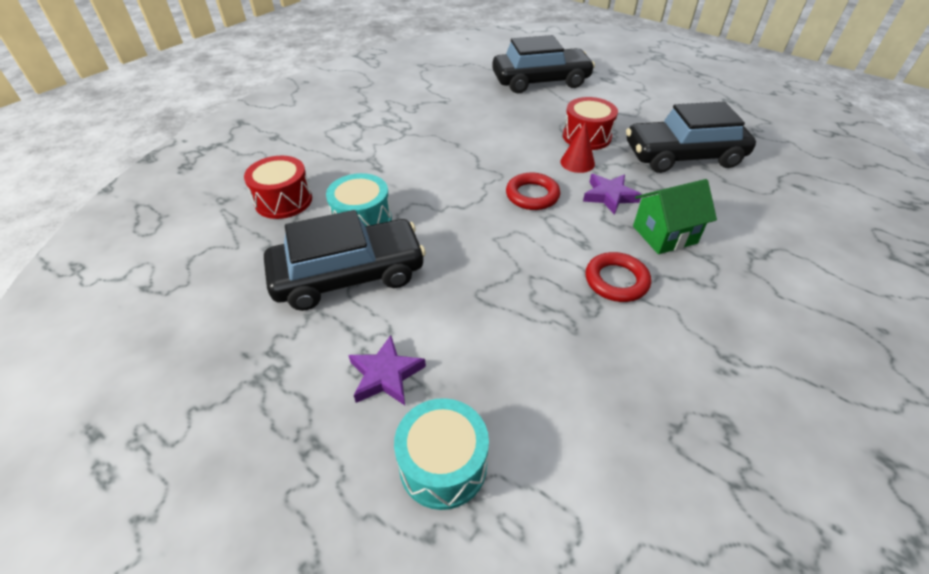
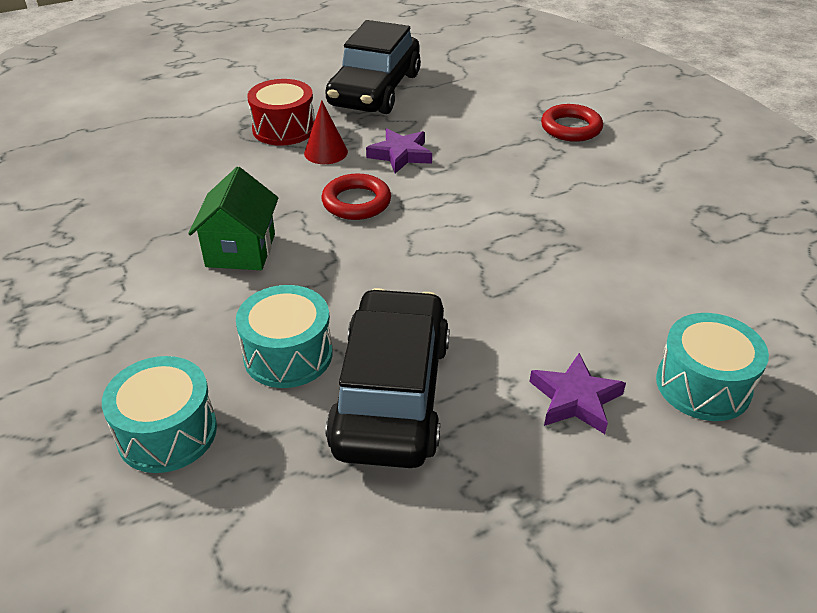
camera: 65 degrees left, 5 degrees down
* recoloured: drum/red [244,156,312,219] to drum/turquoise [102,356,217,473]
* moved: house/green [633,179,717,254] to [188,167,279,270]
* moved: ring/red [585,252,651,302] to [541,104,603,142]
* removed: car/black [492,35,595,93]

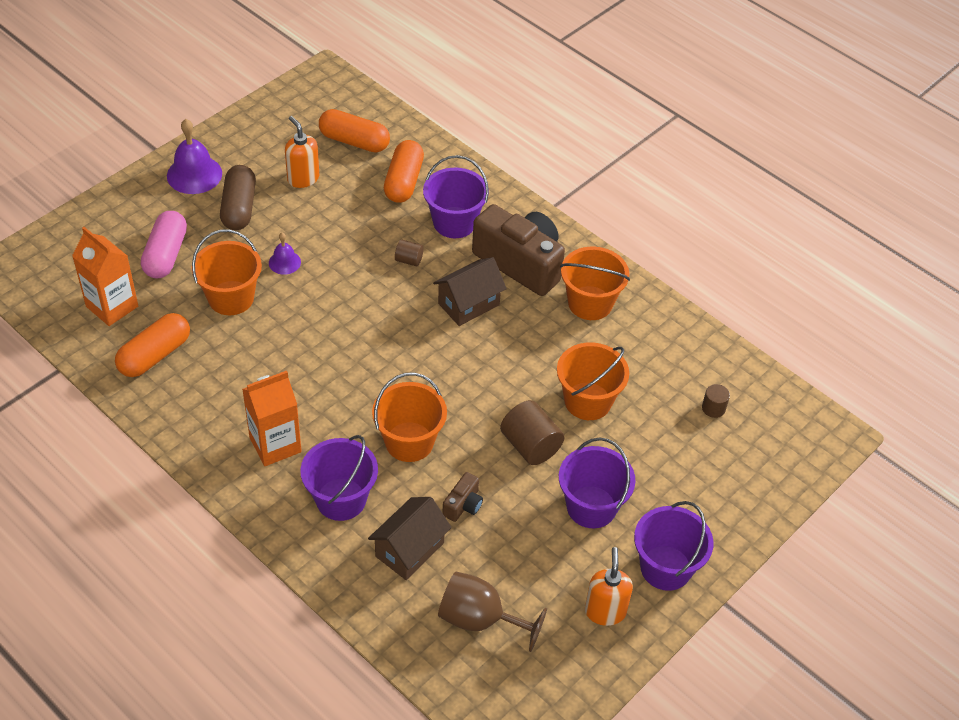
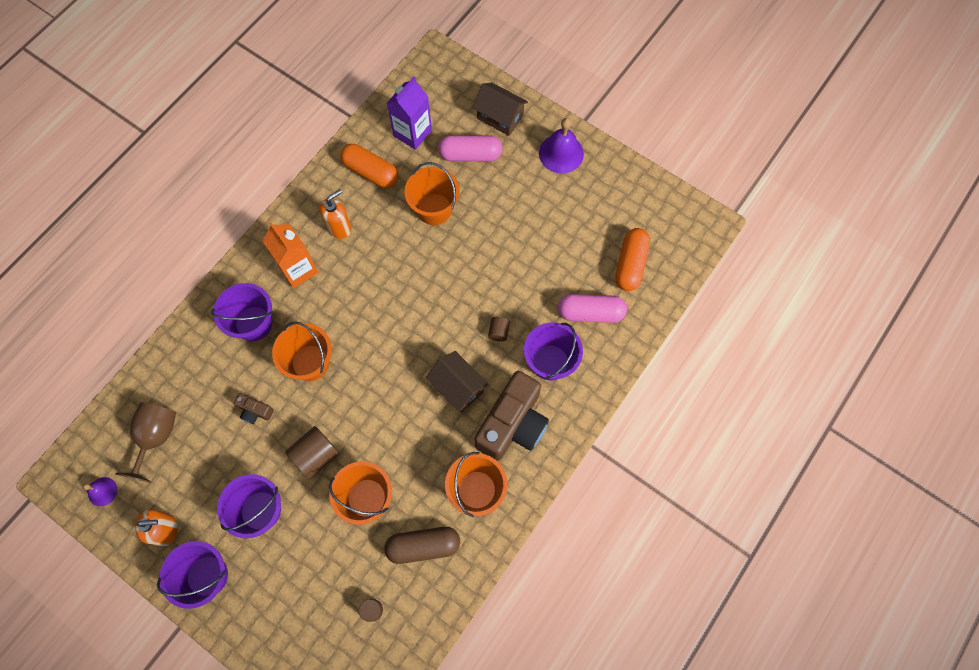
camera: 85 degrees right, 20 degrees up
* moved: bell/purple [269,233,301,275] to [83,477,117,506]
* moved: soap dispenser/orange [285,116,319,188] to [320,189,351,239]
* moved: capsule/brown [220,165,256,230] to [384,527,460,564]
* recoloured: carton/orange [72,227,138,326] to carton/purple [387,76,432,150]
* moved: house/brown [368,497,452,580] to [473,83,528,136]
* recoloured: capsule/orange [384,140,424,203] to capsule/pink [558,294,627,323]

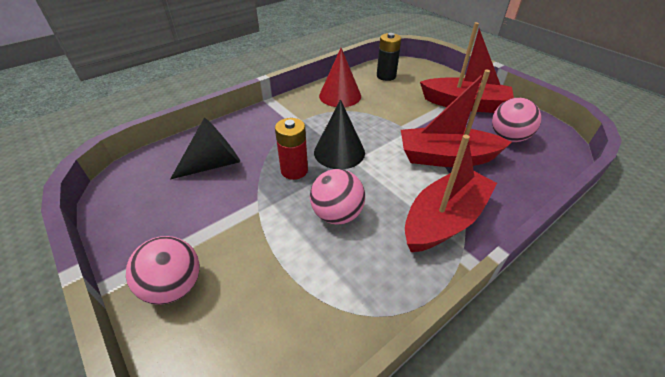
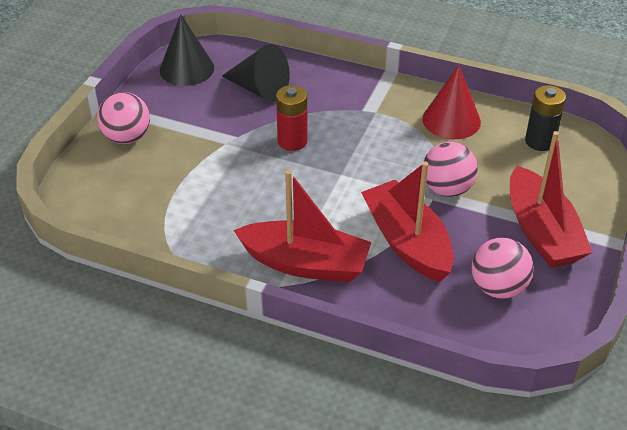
camera: 60 degrees right, 0 degrees up
* moved: cone/black [314,99,365,169] to [160,14,214,86]
* moved: ball/pink [310,169,365,224] to [423,142,478,197]

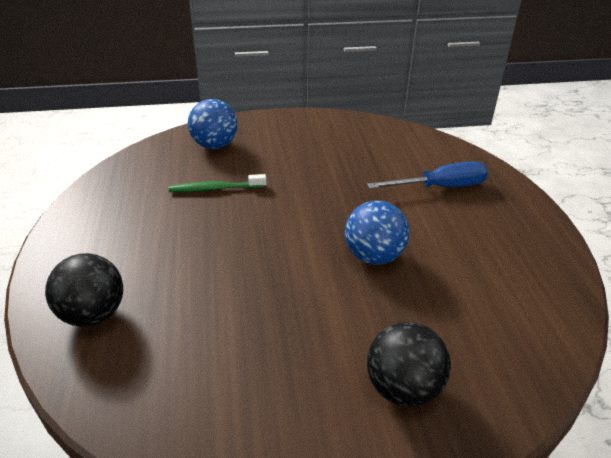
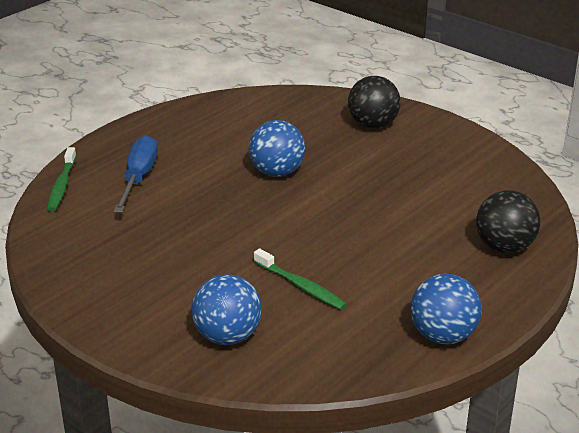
camera: 130 degrees left, 5 degrees down
* added: toothbrush/green [47,147,76,212]
* turned: screwdriver/blue [367,161,488,189] = [114,135,158,213] 60 degrees clockwise
* added: ball/blue [410,274,482,345]

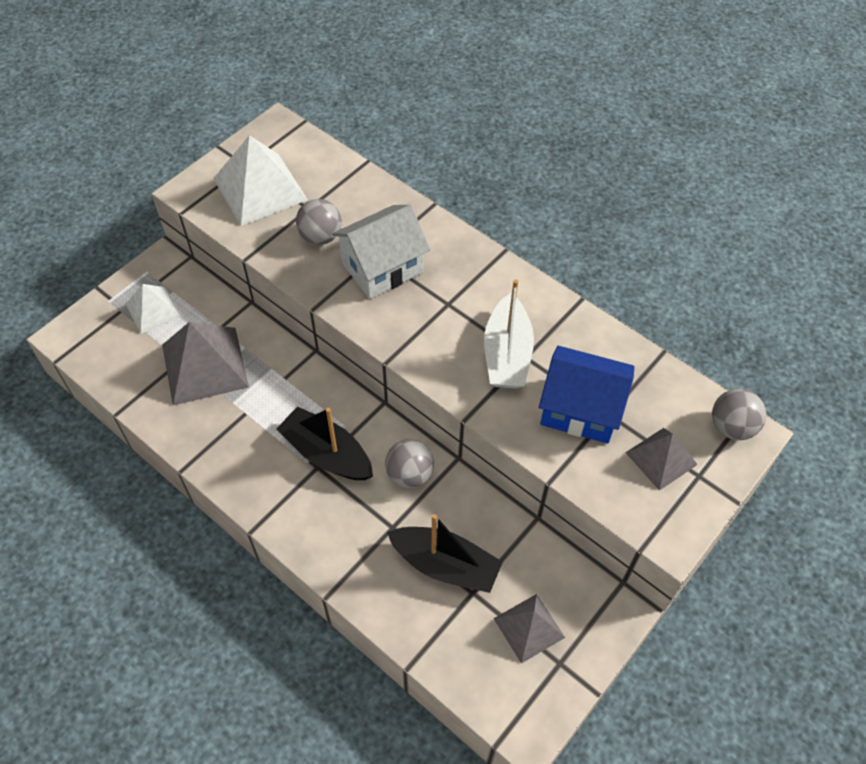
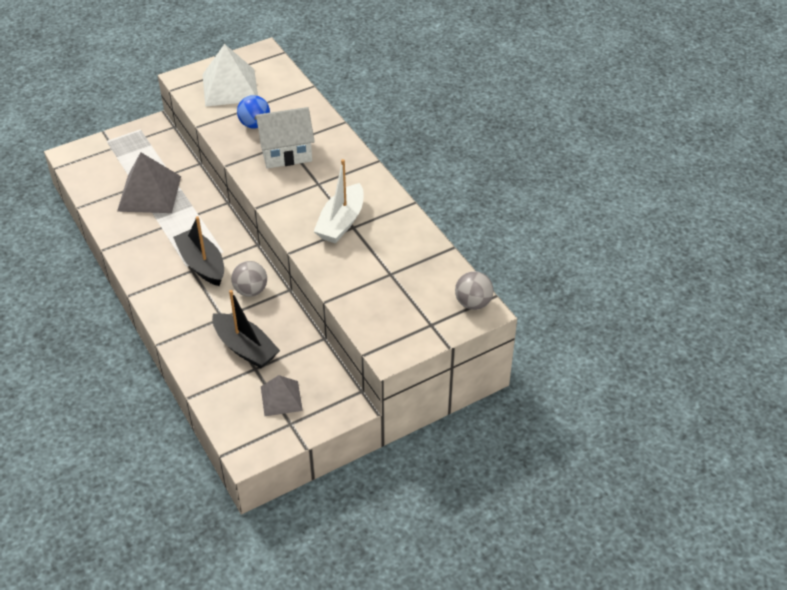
camera: 20 degrees right, 10 degrees down
* recoloured: ball/grey [296,199,341,245] to ball/blue [237,95,270,128]
* removed: pyramid/white [126,284,181,334]
* removed: house/blue [539,346,635,444]
* removed: pyramid/grey [625,428,698,491]

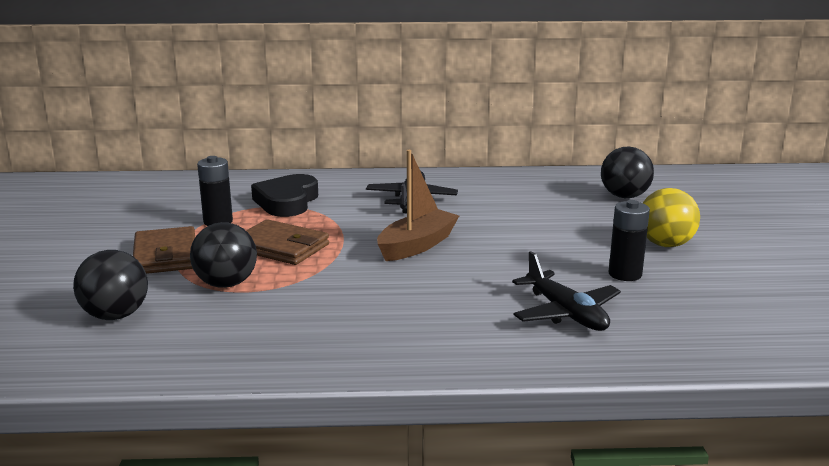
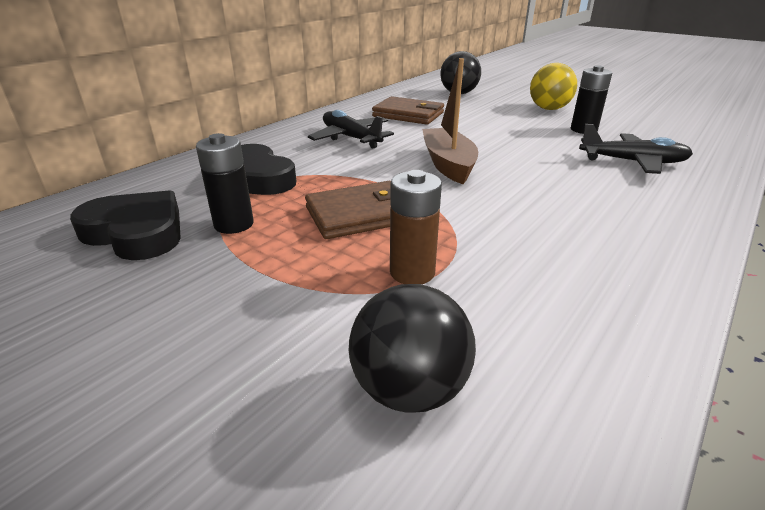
camera: 50 degrees left, 10 degrees up
* added: heart/black [70,190,181,260]
* moved: wallet/brown [133,226,195,274] to [372,96,444,125]
* replaced: ball/black [190,222,257,288] to battery/brown [390,170,442,284]

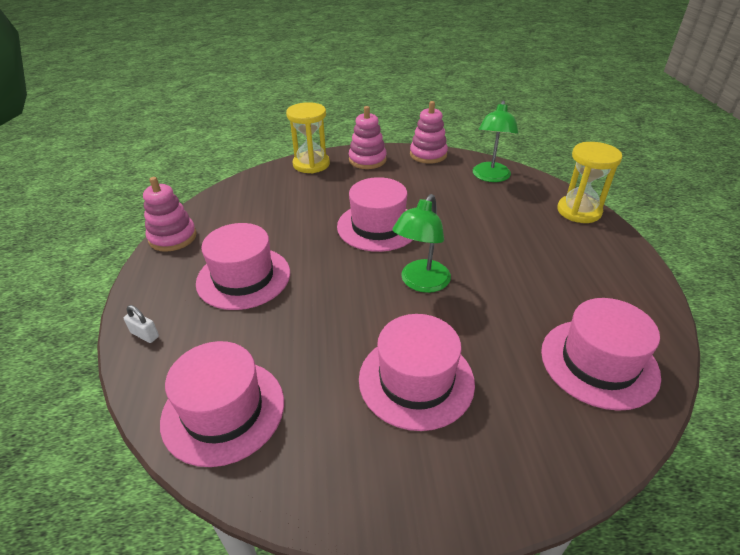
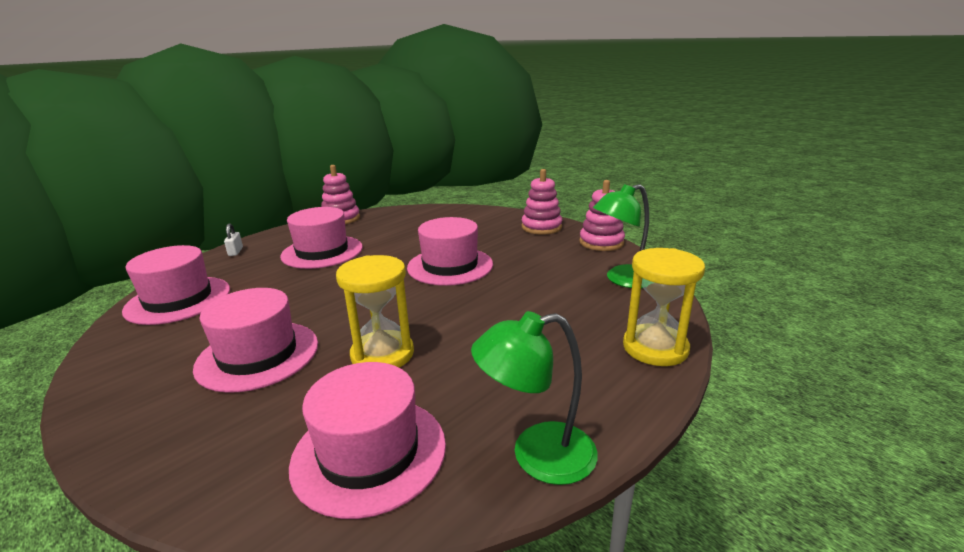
camera: 50 degrees right, 15 degrees down
* moved: hourglass/yellow [286,102,330,173] to [336,255,414,367]
* moved: lamp/green [392,194,451,293] to [471,311,598,485]

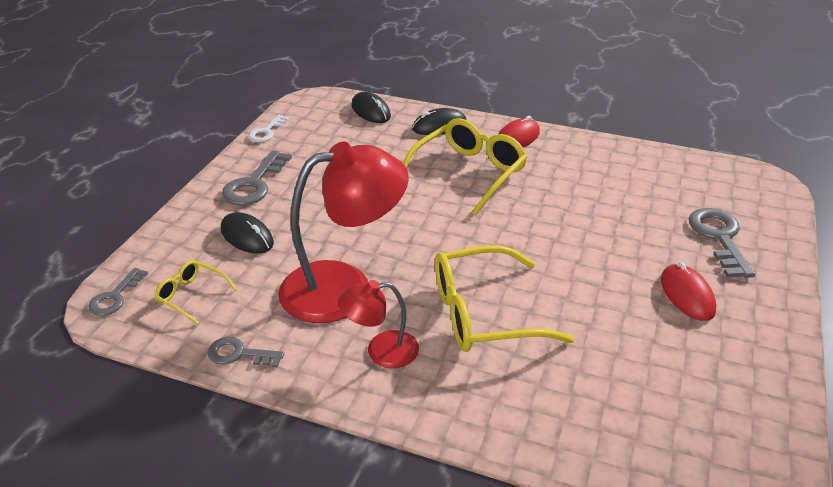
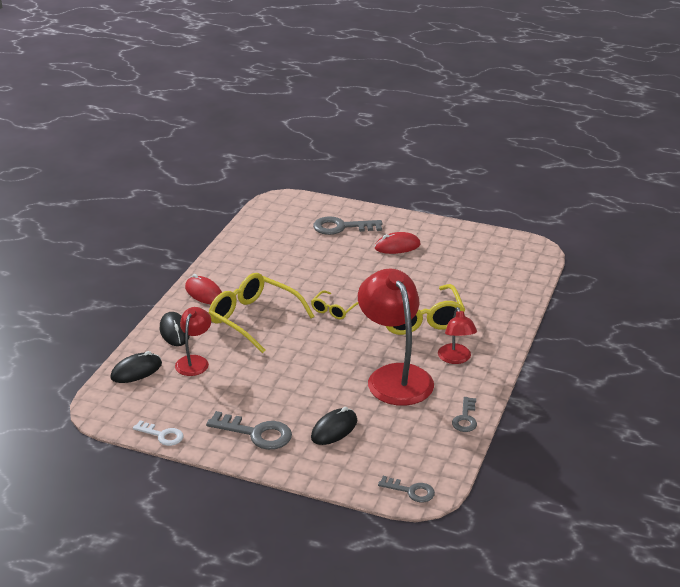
camera: 90 degrees left, 5 degrees down
* added: lamp/red [175,307,211,376]
* moved: glasses/yellow [154,260,237,325] to [311,290,359,319]

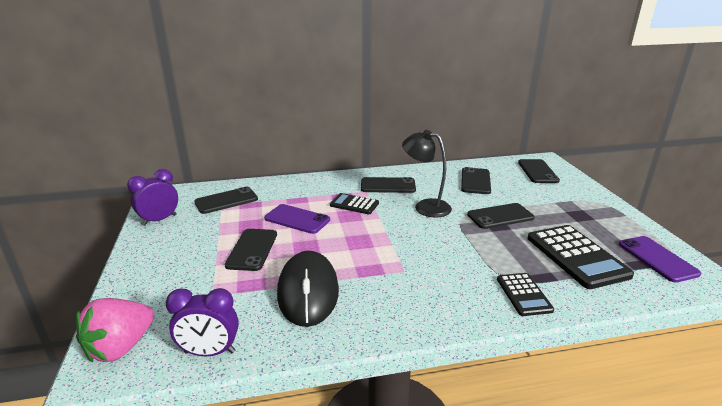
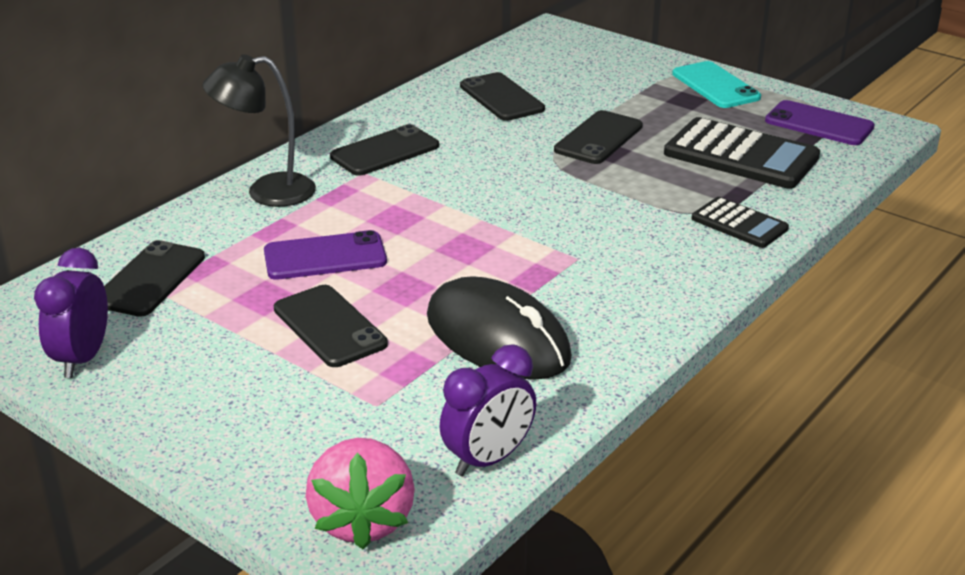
camera: 40 degrees left, 5 degrees up
* moved: lamp/black [402,130,452,218] to [202,54,316,207]
* added: phone/turquoise [672,61,761,108]
* removed: calculator/black [330,193,379,214]
* removed: phone/black [518,159,560,183]

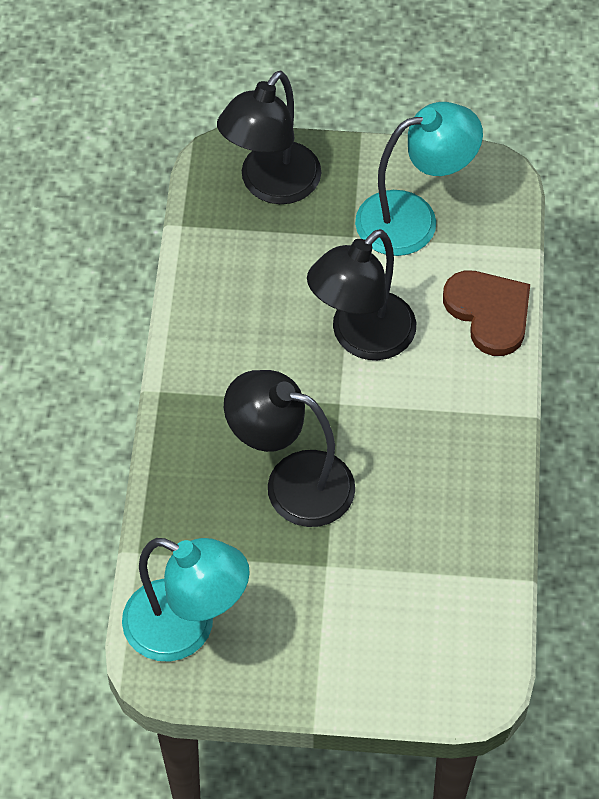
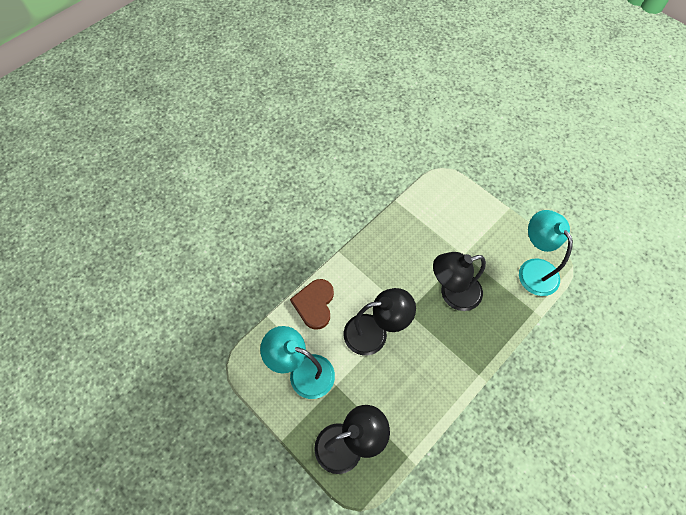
camera: 140 degrees left, 5 degrees up
* turned: lamp/black [224,370,355,527] = [433,252,486,311] 105 degrees clockwise

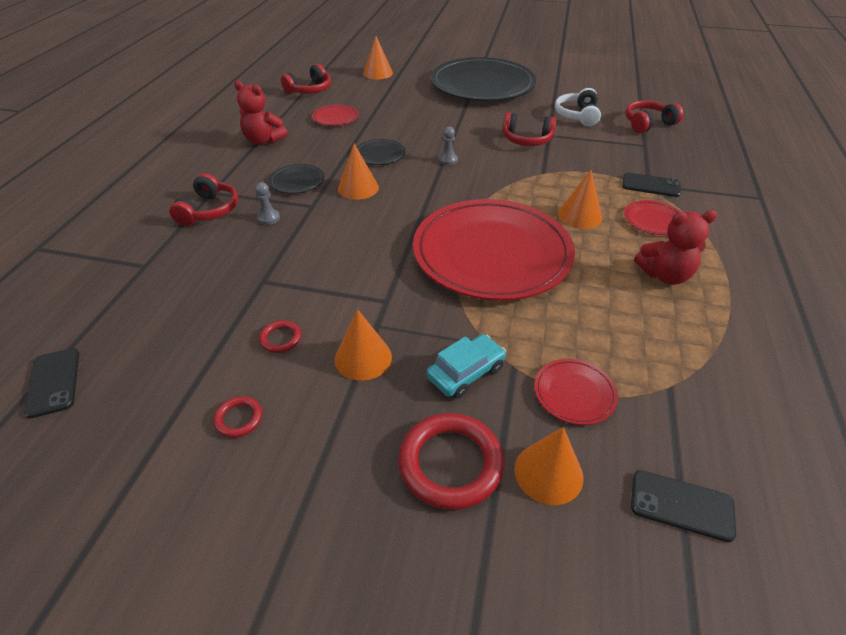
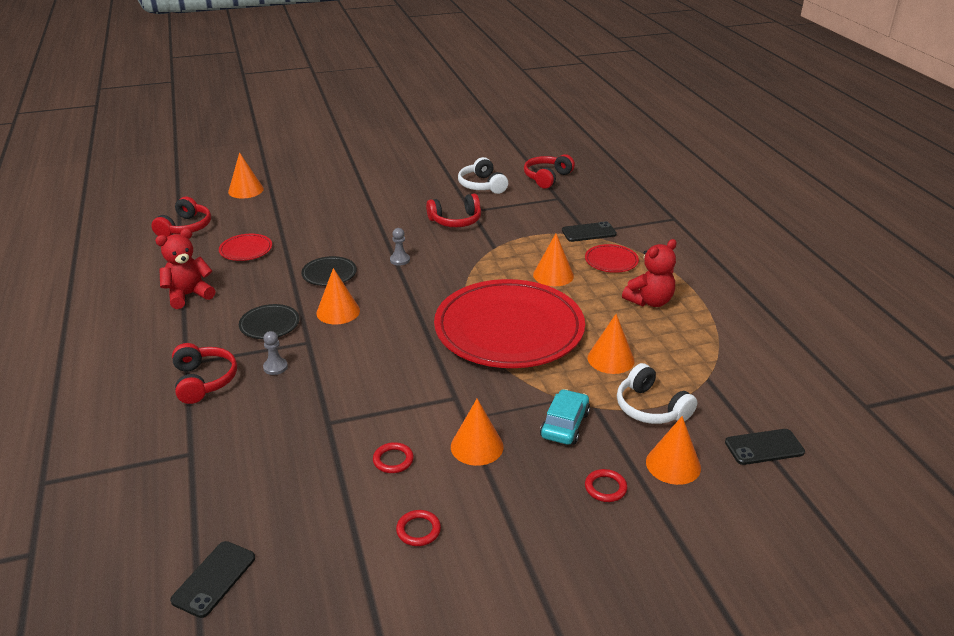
camera: 30 degrees left, 10 degrees down
* turned: teddy bear/red [234,80,288,145] = [155,228,216,309] 150 degrees clockwise
* turned: phone/black [24,348,79,418] = [170,541,255,618] 75 degrees clockwise
* resized: ring/red [398,413,504,510] = [585,469,627,502] x0.49
* added: cone/orange [588,314,635,374]
* replaced: plate/red [534,359,618,425] to headphones/white [617,363,697,424]
* removed: plate/black [431,57,536,101]

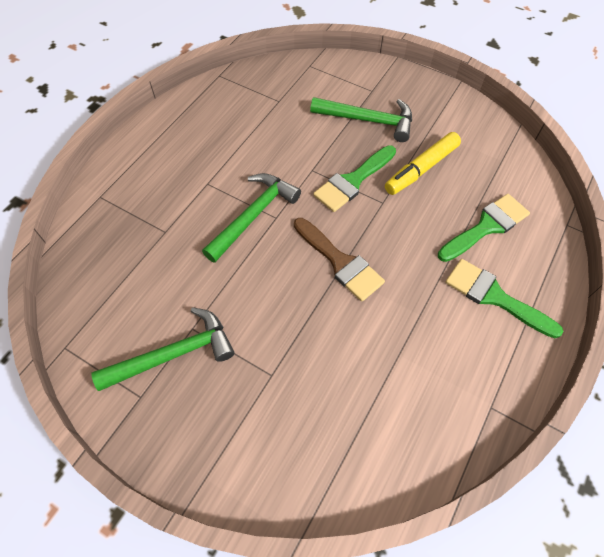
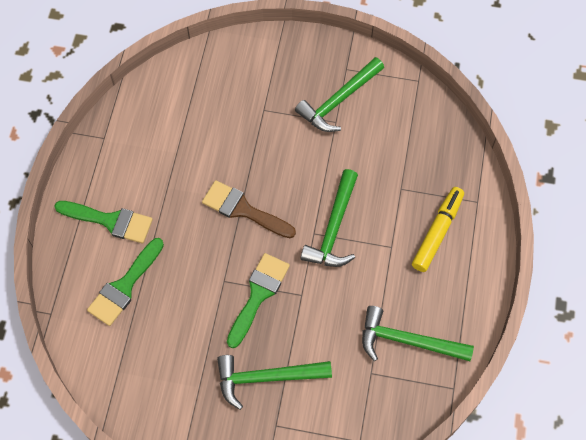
camera: 160 degrees right, 5 degrees up
* added: hammer/green [362,306,474,361]
* moved: marker/yellow [385,132,461,195] to [412,187,464,272]

